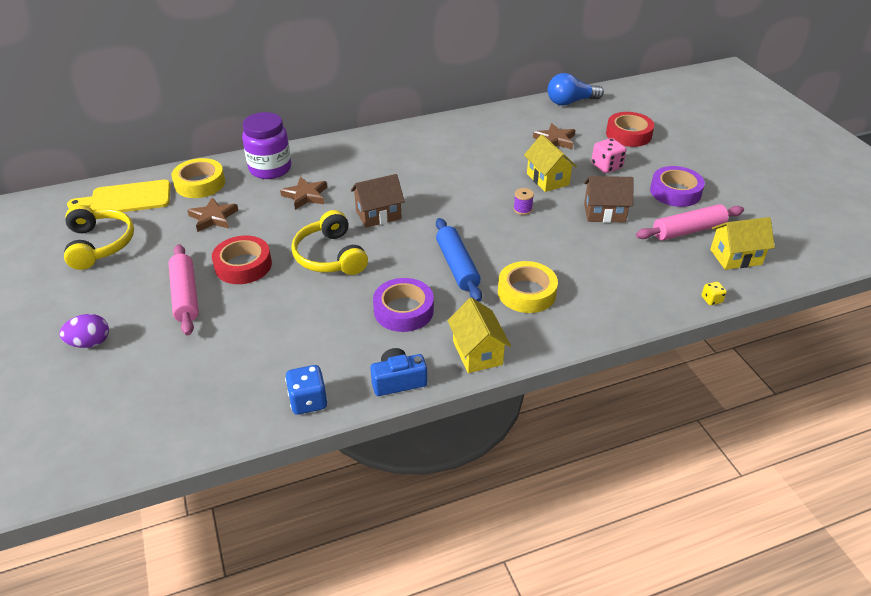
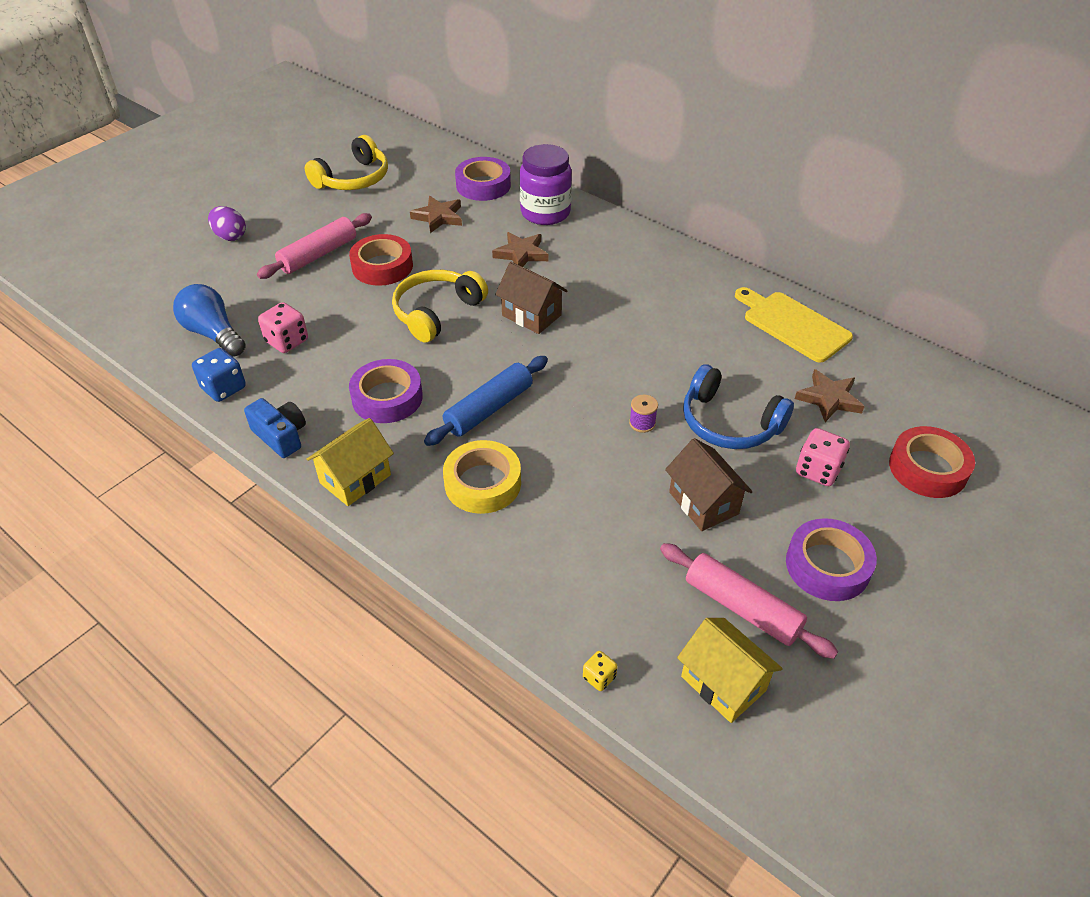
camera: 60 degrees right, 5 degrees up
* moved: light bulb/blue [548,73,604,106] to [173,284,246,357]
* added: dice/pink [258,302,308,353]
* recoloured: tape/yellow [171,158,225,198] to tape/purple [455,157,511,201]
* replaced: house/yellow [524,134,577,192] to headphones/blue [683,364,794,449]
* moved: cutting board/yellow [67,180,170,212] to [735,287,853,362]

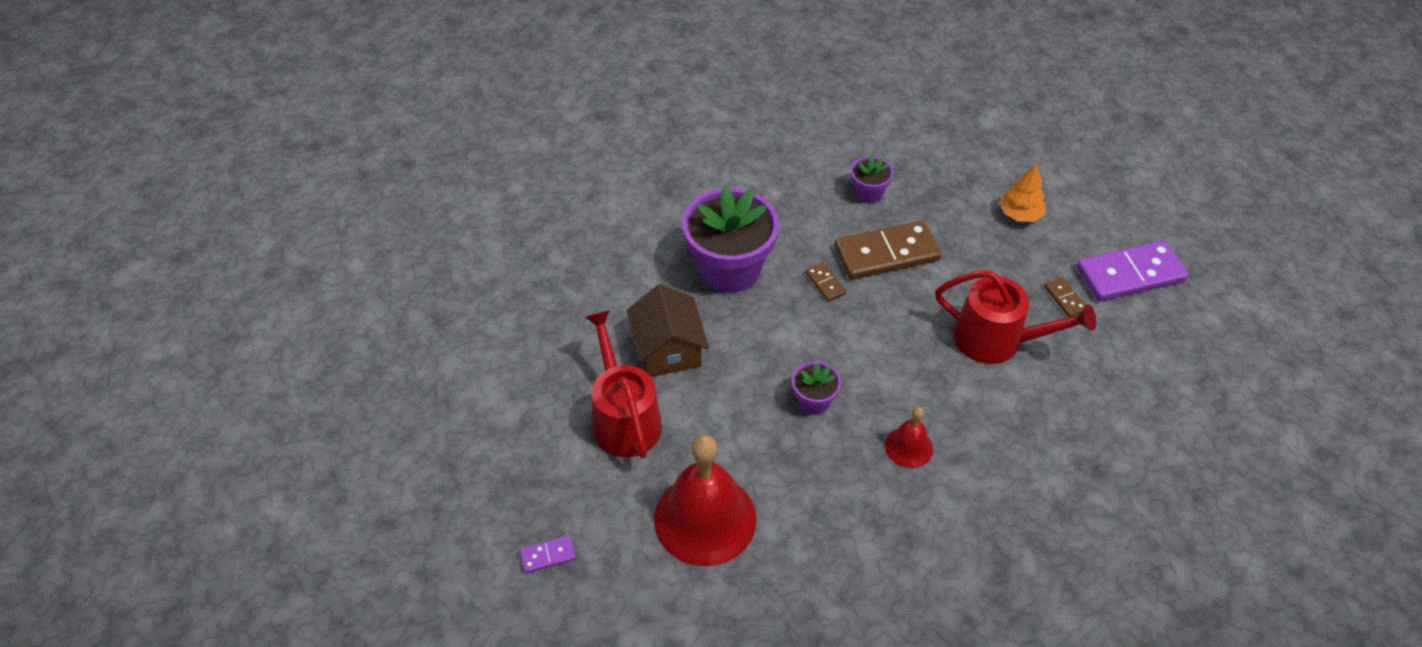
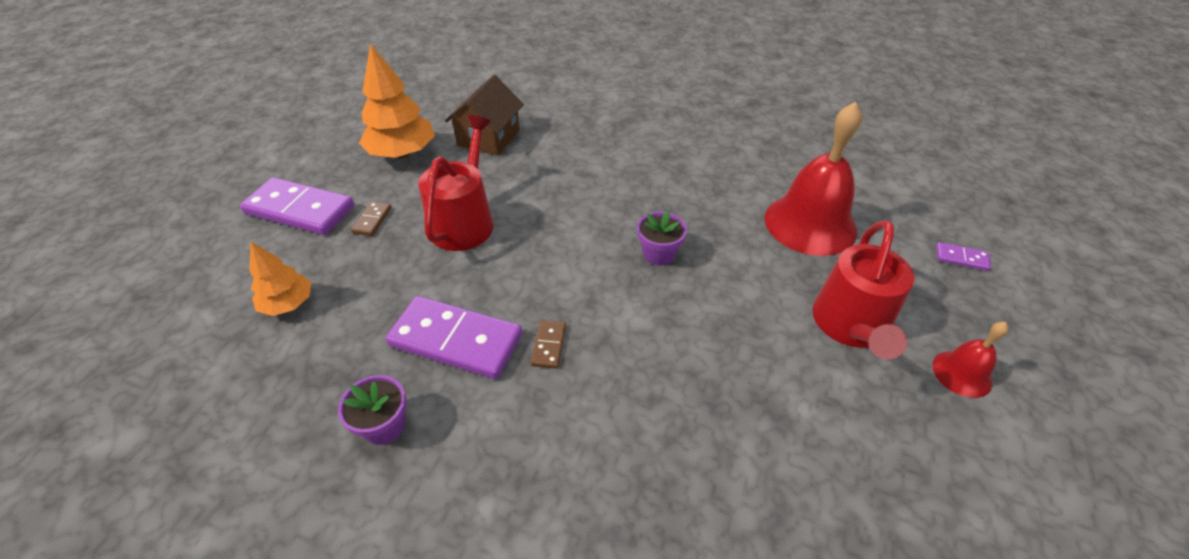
camera: 145 degrees left, 5 degrees down
* added: tree/orange [359,43,435,158]
* recoloured: domino/brown [834,220,942,280] to domino/purple [386,296,523,379]
* turned: watering can/red [935,270,1096,364] = [418,115,494,251] 45 degrees clockwise
* moved: house/brown [627,284,709,377] to [445,75,524,155]
* moved: bell/red [885,407,933,468] to [932,322,1009,398]
* removed: flower pot/purple [682,186,779,293]

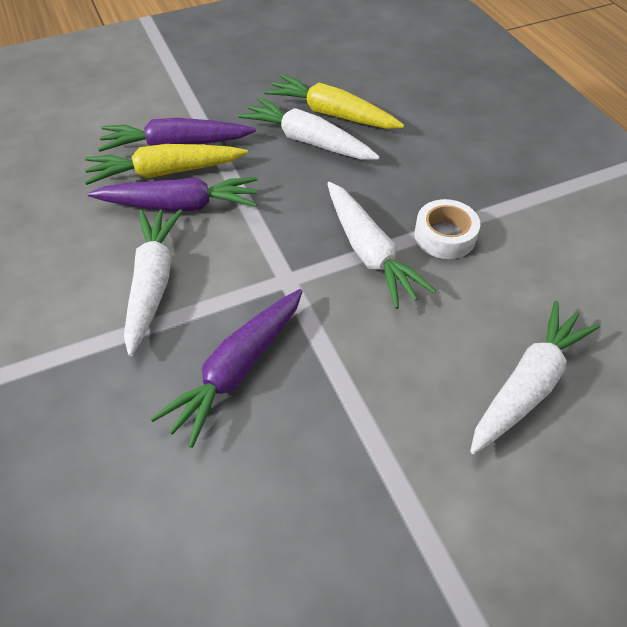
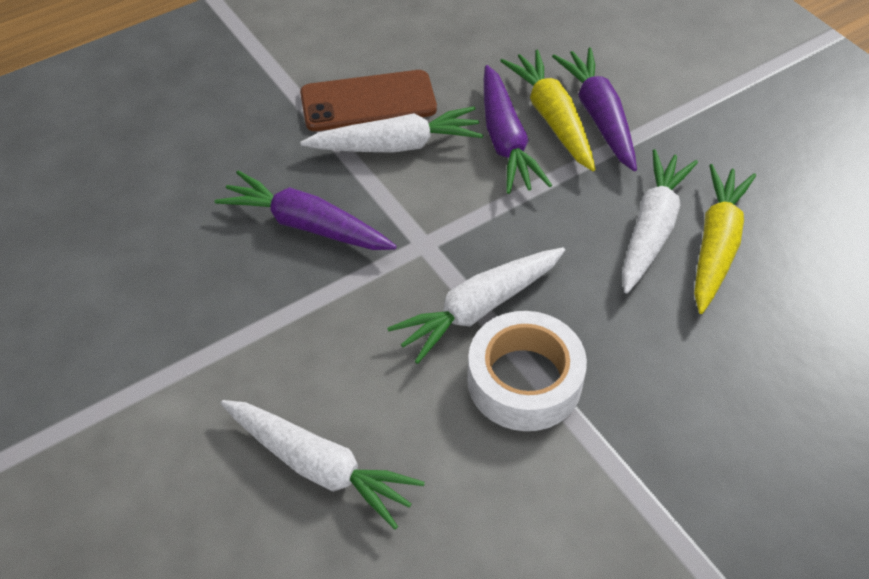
camera: 80 degrees right, 0 degrees up
* added: phone/brown [300,70,437,131]
* resized: tape/white [414,199,480,259] = [467,311,587,431] x1.52

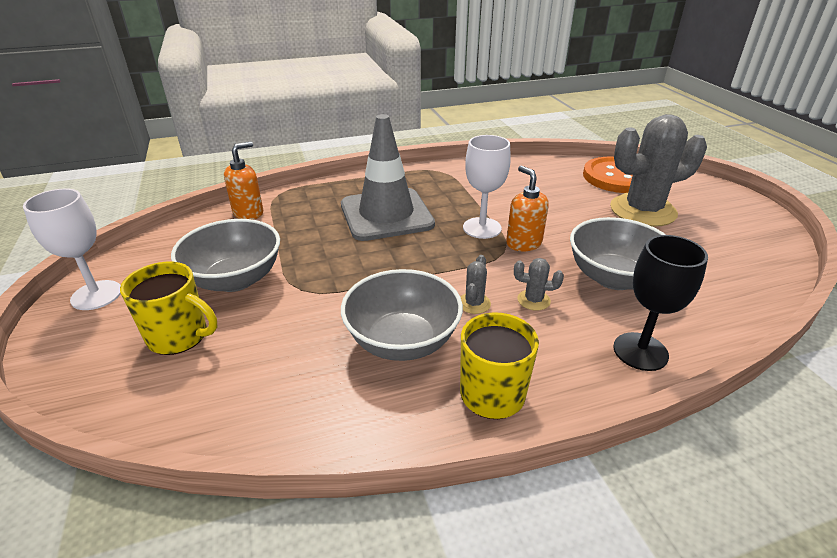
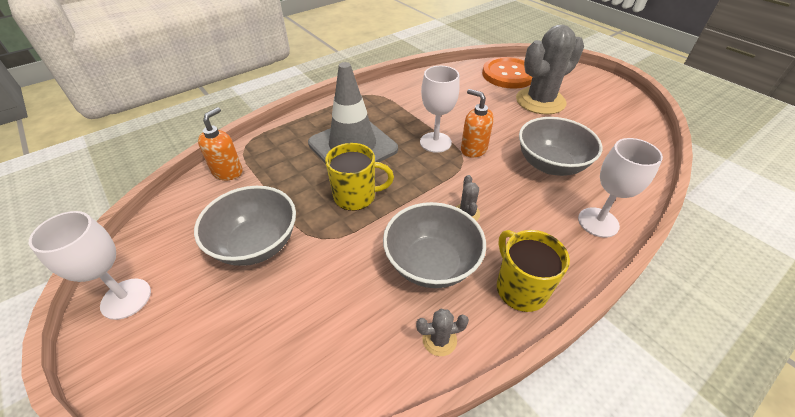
camera: 20 degrees left, 10 degrees up
* moved: mug/yellow [120,262,217,355] to [325,143,394,211]
* moved: cactus/grey [514,258,564,311] to [416,309,469,356]
* recoloured: goblet/black [613,235,708,371] to goblet/white [578,138,663,238]

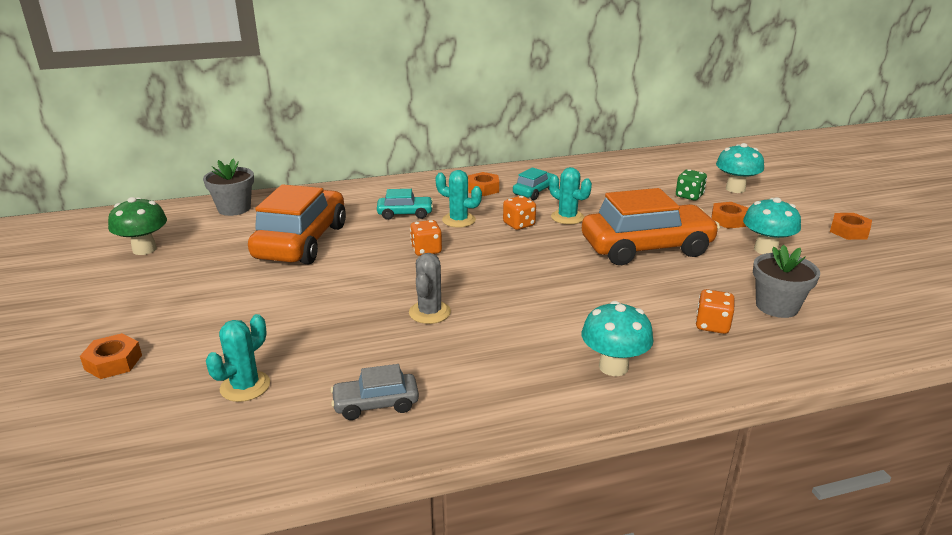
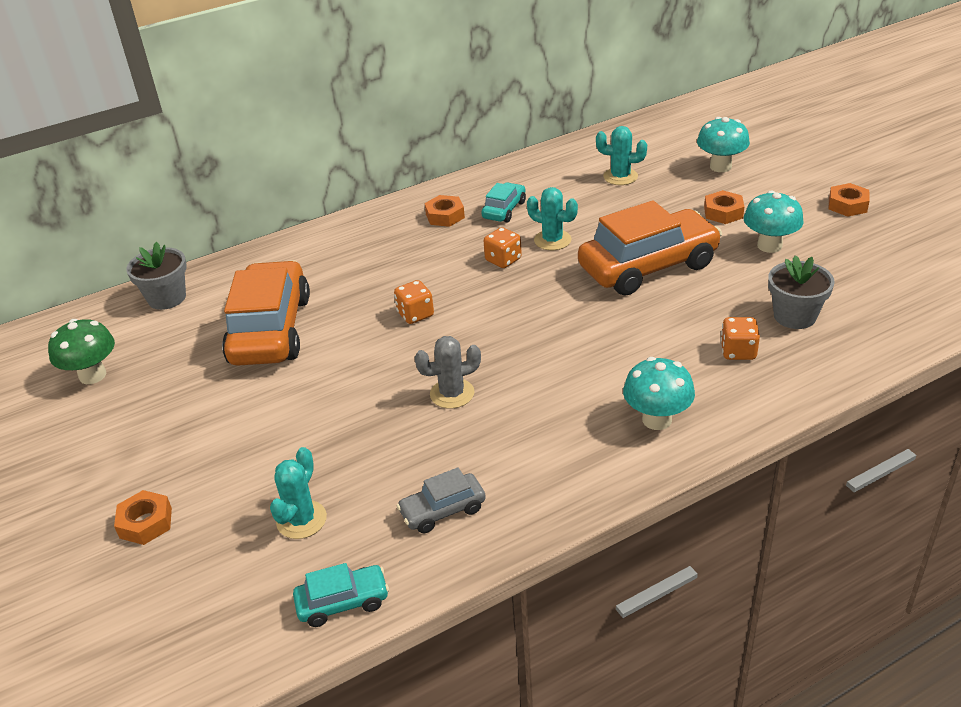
camera: 10 degrees left, 10 degrees up
* moved: car/turquoise [377,189,433,220] to [293,563,389,627]
* turned: cactus/grey [409,253,451,324] = [415,336,481,409] 75 degrees clockwise
* moved: cactus/turquoise [435,170,482,228] to [596,126,647,185]
* removed: dice/green [676,169,707,200]

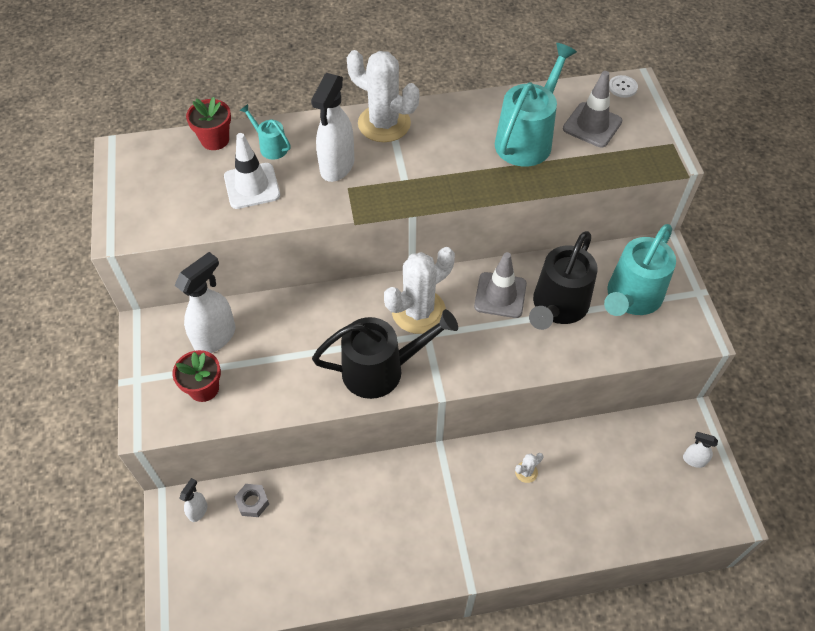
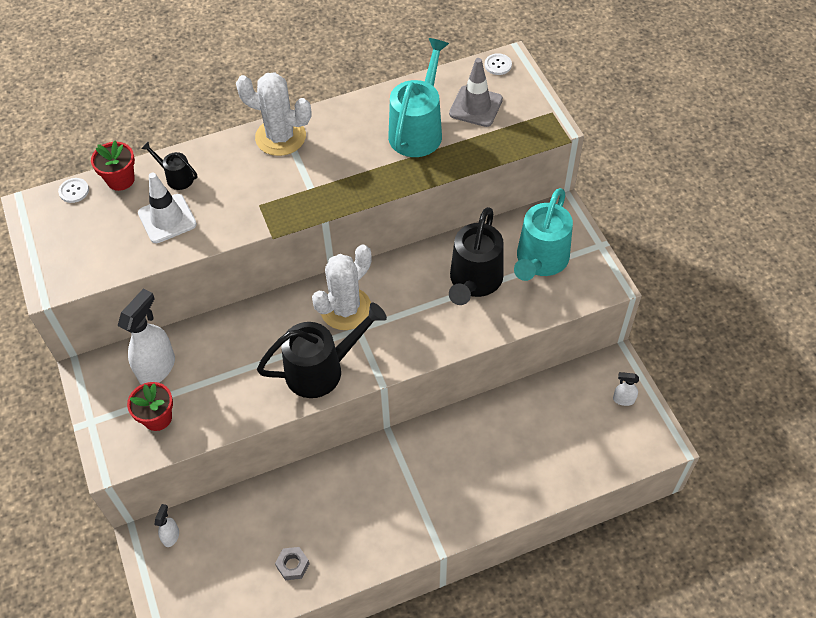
camera: 10 degrees left, 0 degrees up
* added: button/white [58,178,89,203]
* recoloured: watering can/turquoise [239,104,291,160] to watering can/black [141,141,197,190]
* moved: nut/grey [235,484,269,517] to [275,547,309,581]
* removed: spray bottle/white [311,73,354,182]
* removed: traffic cone/grey [474,252,527,318]
* removed: cactus/white [515,453,543,483]

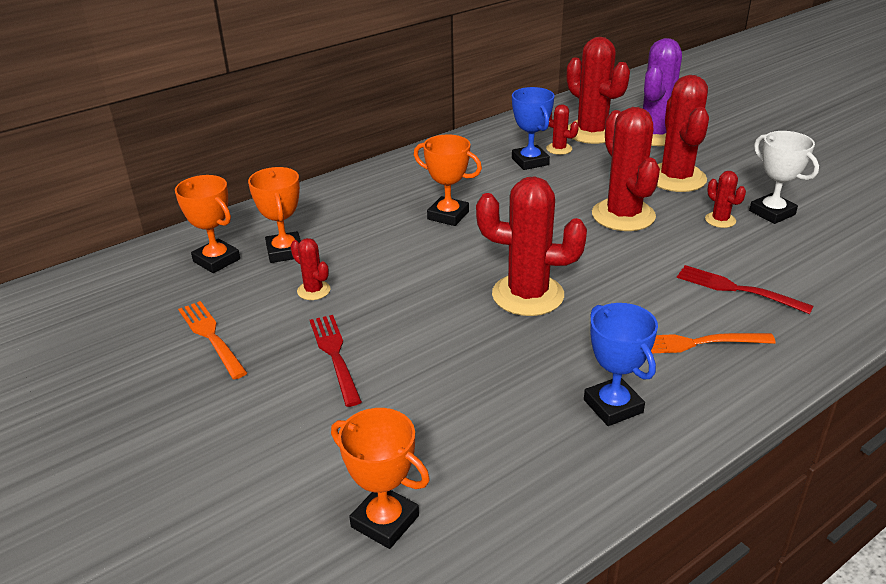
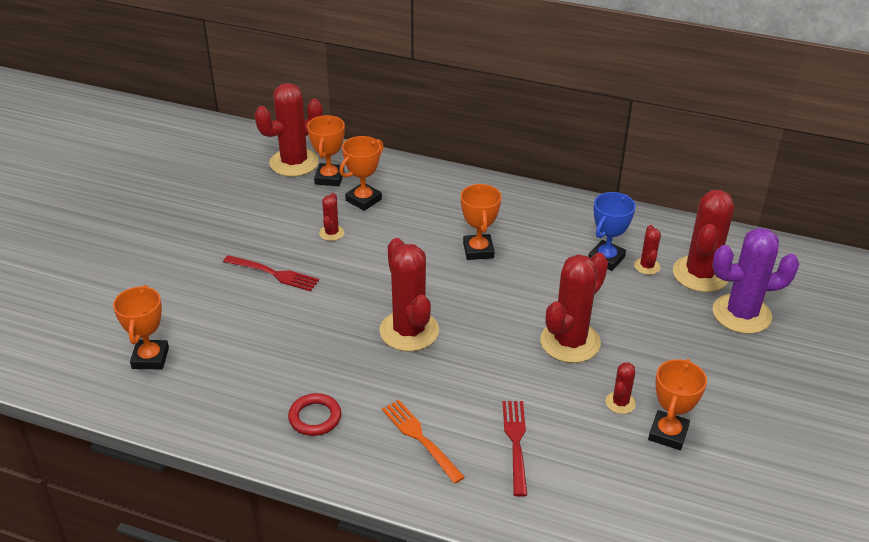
camera: 55 degrees right, 5 degrees up
* turned: fork/red [310,315,362,407] = [223,255,319,291] 75 degrees clockwise
* moved: cactus/red [657,75,709,192] to [255,83,323,177]
* replaced: trophy/blue [584,303,658,426] to ring/red [288,393,341,436]
* recoloured: trophy/white [749,131,819,224] to trophy/orange [648,359,707,450]
* removed: fork/orange [178,301,247,379]

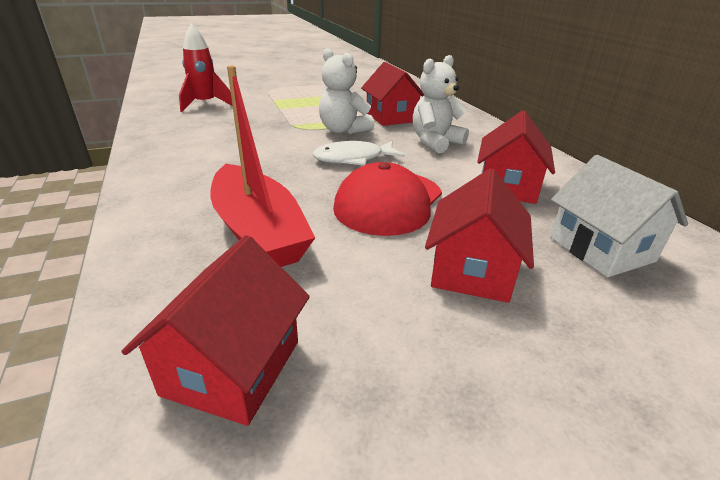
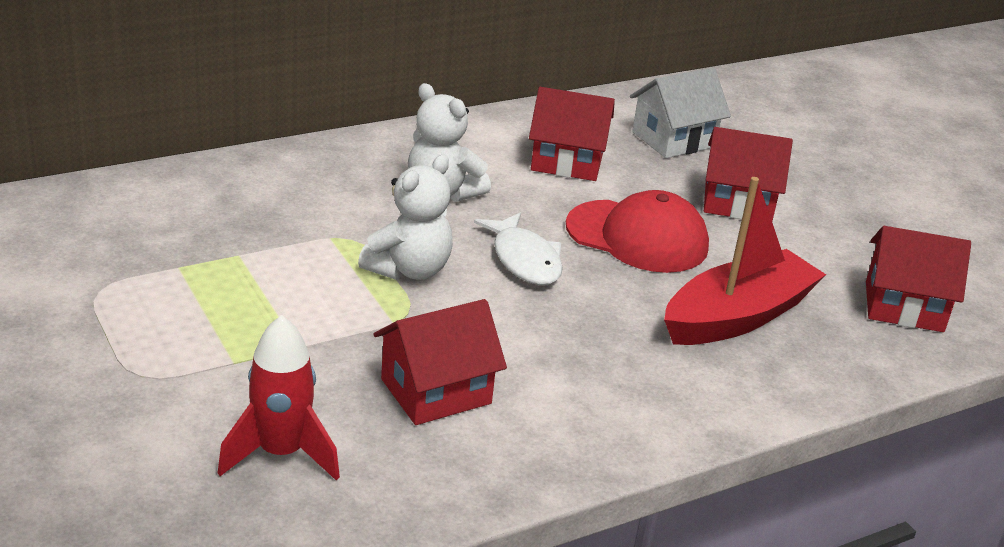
camera: 100 degrees left, 0 degrees up
* moved: house/red [361,62,424,126] to [373,299,507,425]

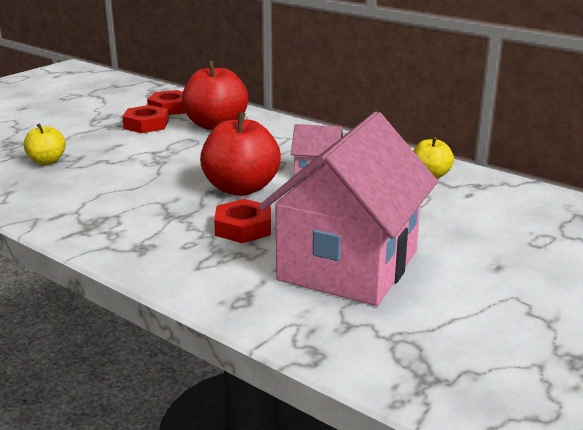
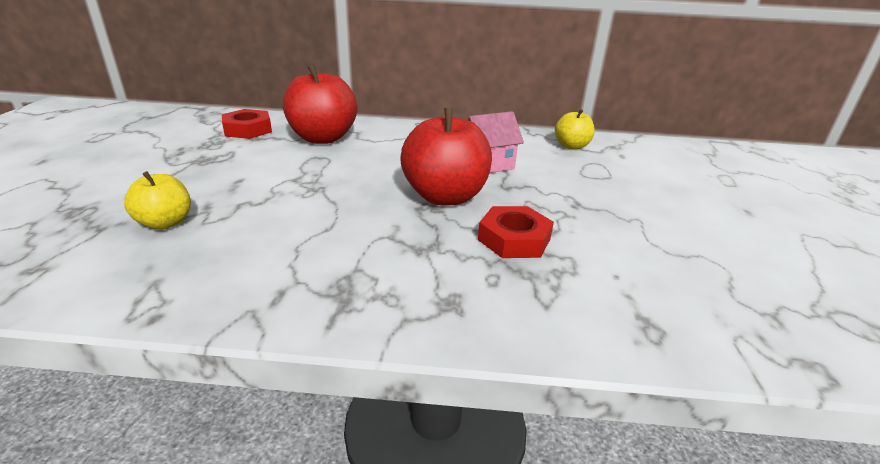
camera: 35 degrees left, 5 degrees up
* removed: nut/red [122,105,169,133]
* removed: house/pink [259,112,438,306]

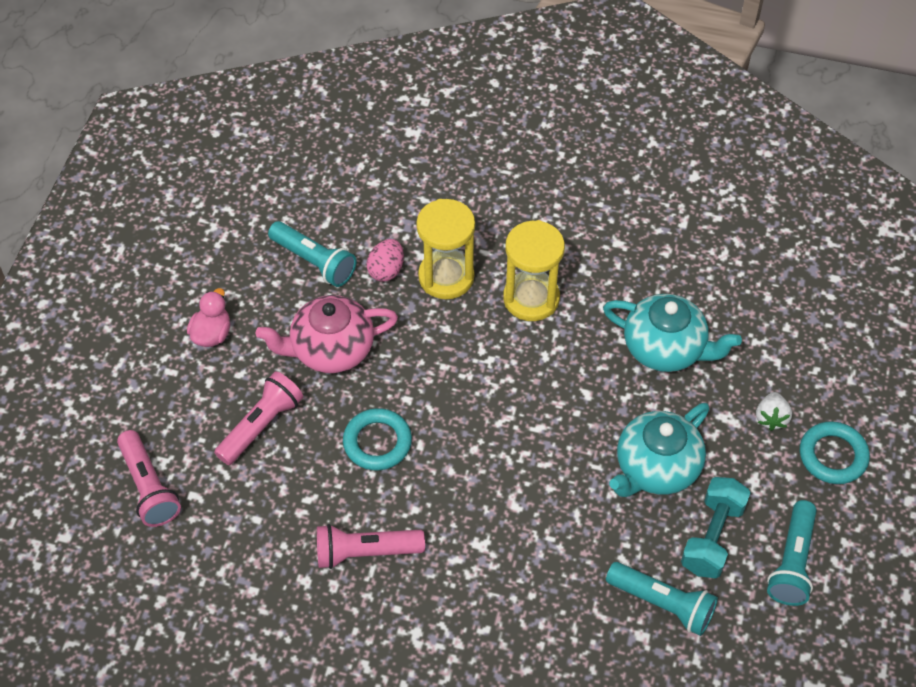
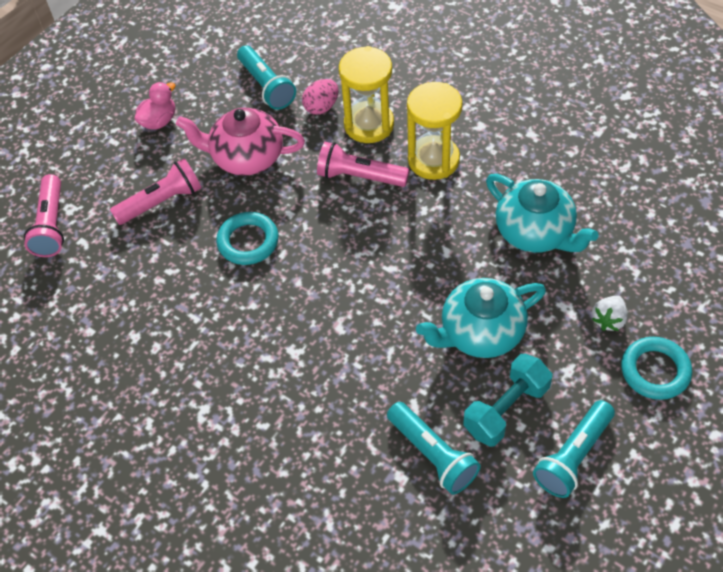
camera: 25 degrees right, 0 degrees up
* moved: flashlight/pink [317,524,425,569] to [317,142,409,187]

